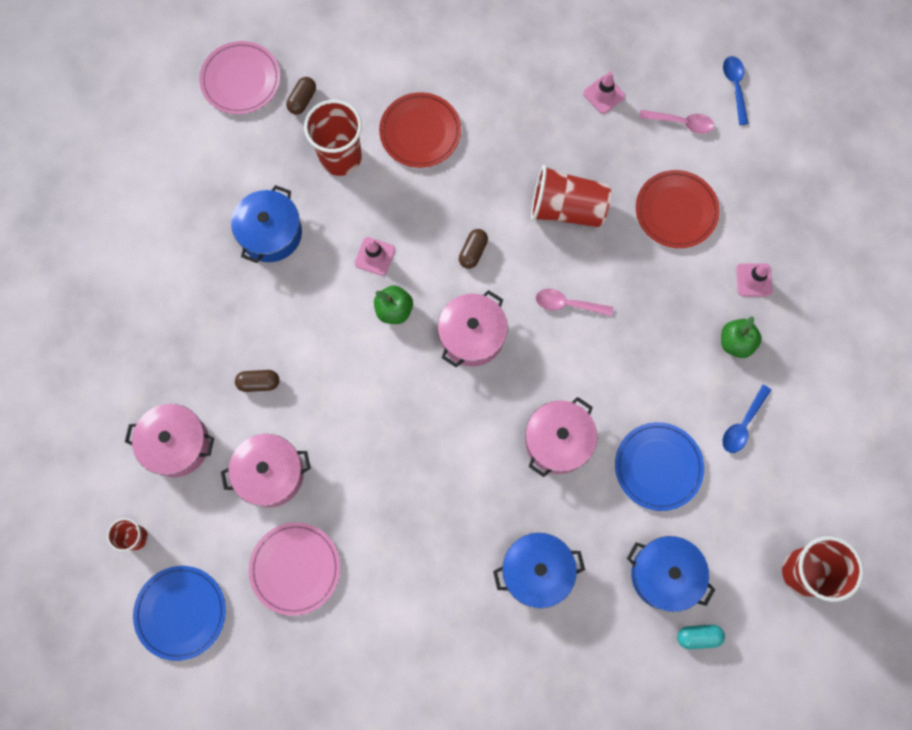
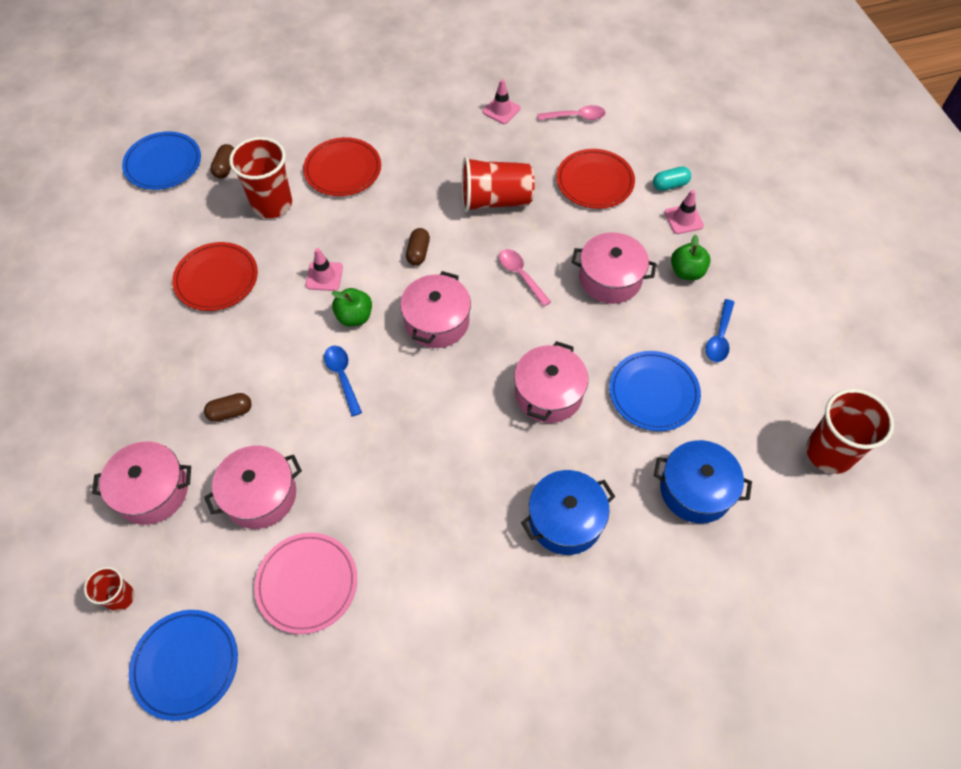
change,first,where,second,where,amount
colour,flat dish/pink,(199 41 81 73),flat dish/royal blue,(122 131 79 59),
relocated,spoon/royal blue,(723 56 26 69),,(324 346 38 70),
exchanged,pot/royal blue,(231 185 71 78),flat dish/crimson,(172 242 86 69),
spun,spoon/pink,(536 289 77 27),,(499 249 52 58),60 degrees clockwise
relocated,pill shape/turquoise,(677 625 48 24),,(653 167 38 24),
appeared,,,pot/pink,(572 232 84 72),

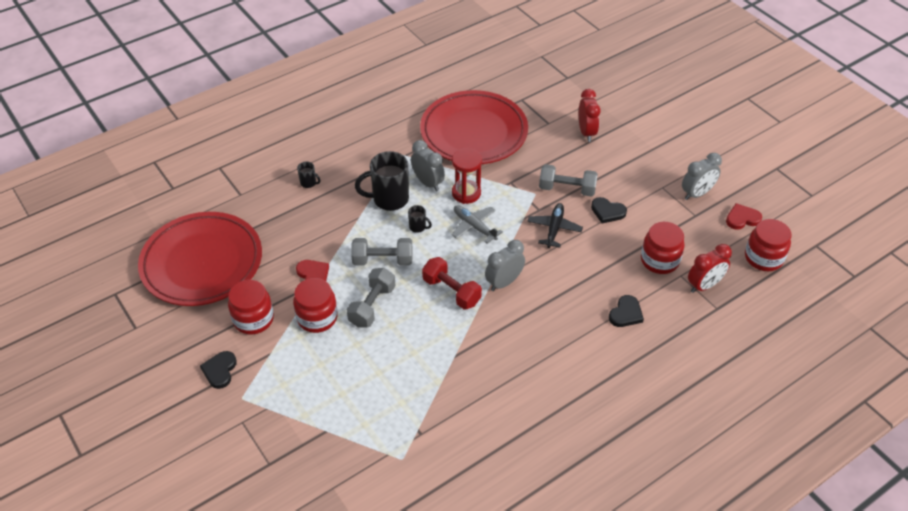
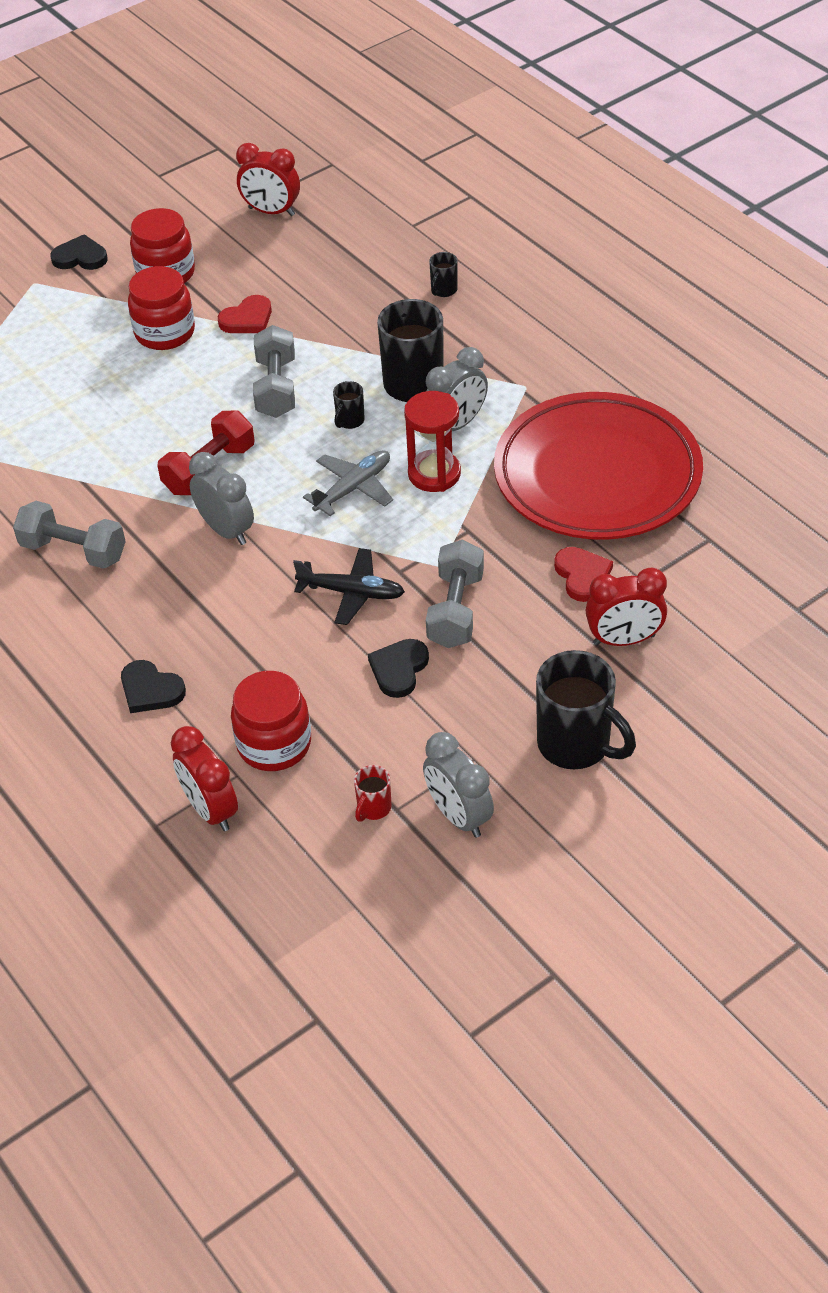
change,first,where,second,where,amount
relocated,love heart/crimson,(726 203 36 27),,(554 547 59 55),
exchanged,flat dish/crimson,(138 212 124 94),bedside clock/crimson,(236 143 64 73),
missing,jar/crimson,(745 219 47 52),,,
relocated,dumbbell/ash-grey,(347 268 49 60),,(13 501 113 68),
appeared,,,coffee mug/jet-black,(536 650 100 119),
appeared,,,coffee mug/crimson,(354 765 38 57),

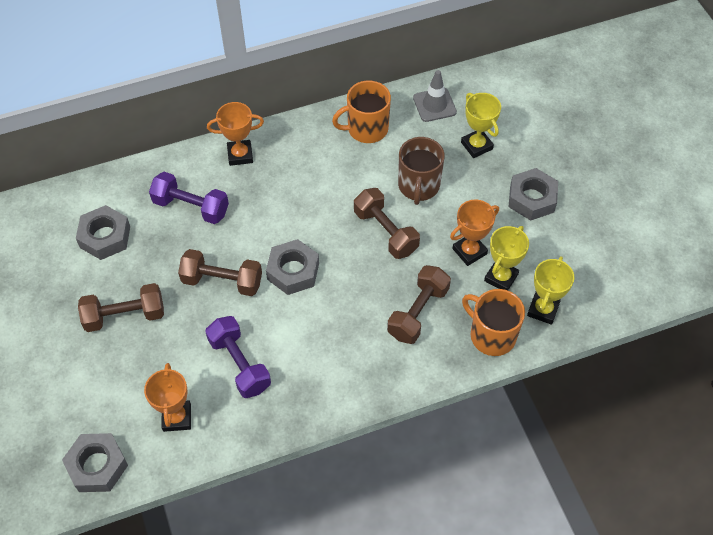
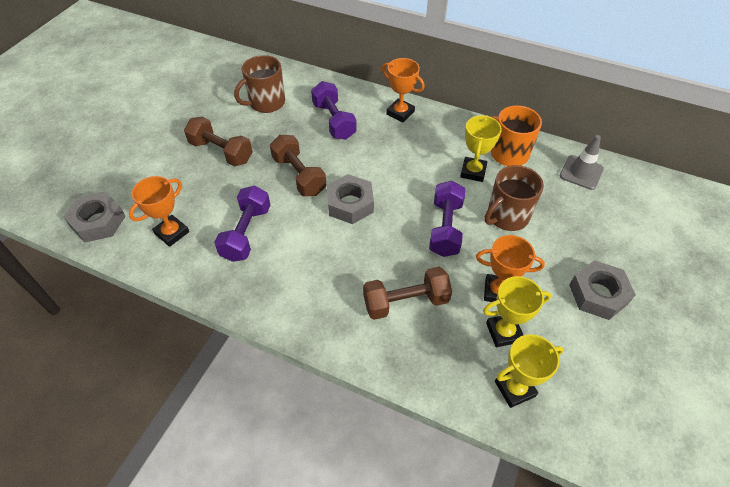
change,first,where,second,where,amount
relocated,trophy/yellow,(461 93 40 65),,(460 115 42 67),
colour,dumbbell/brown,(354 188 66 71),dumbbell/violet,(429 181 36 76),
exchanged,nut/ash-grey,(76 205 54 55),coffee mug/brown,(234 55 51 58),
missing,coffee mug/bright orange,(462 289 63 67),,,

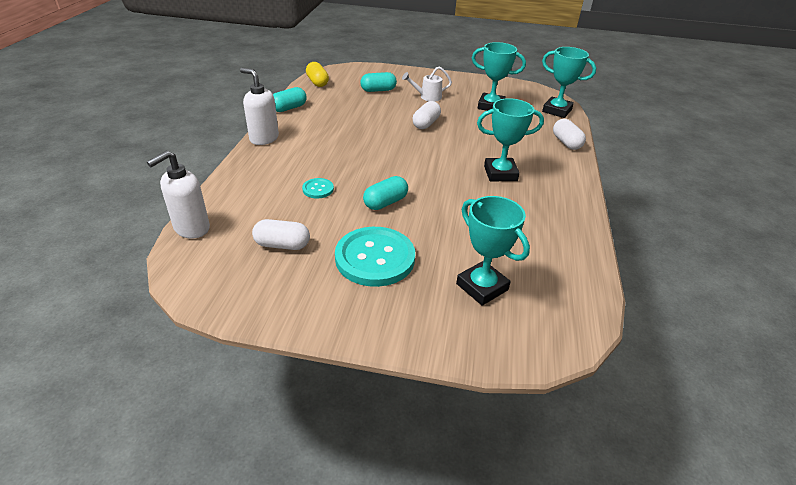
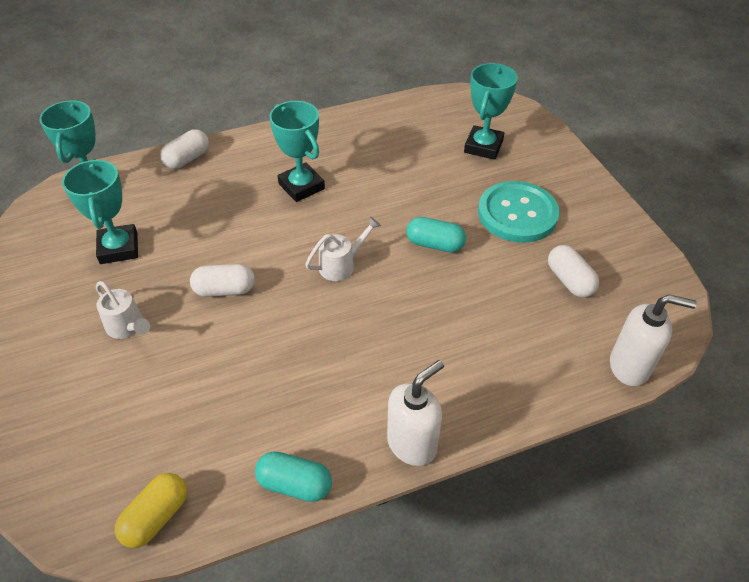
change,first,where,second,where,amount
spun,pump bottle/snow-white,(240 68 39 77),,(387 360 57 106),135 degrees counterclockwise
missing,pill shape/turquoise,(360 72 37 20),,,
missing,shirt button/turquoise,(302 178 32 20),,,
appeared,,,watering can/snow-white,(305 217 76 64),

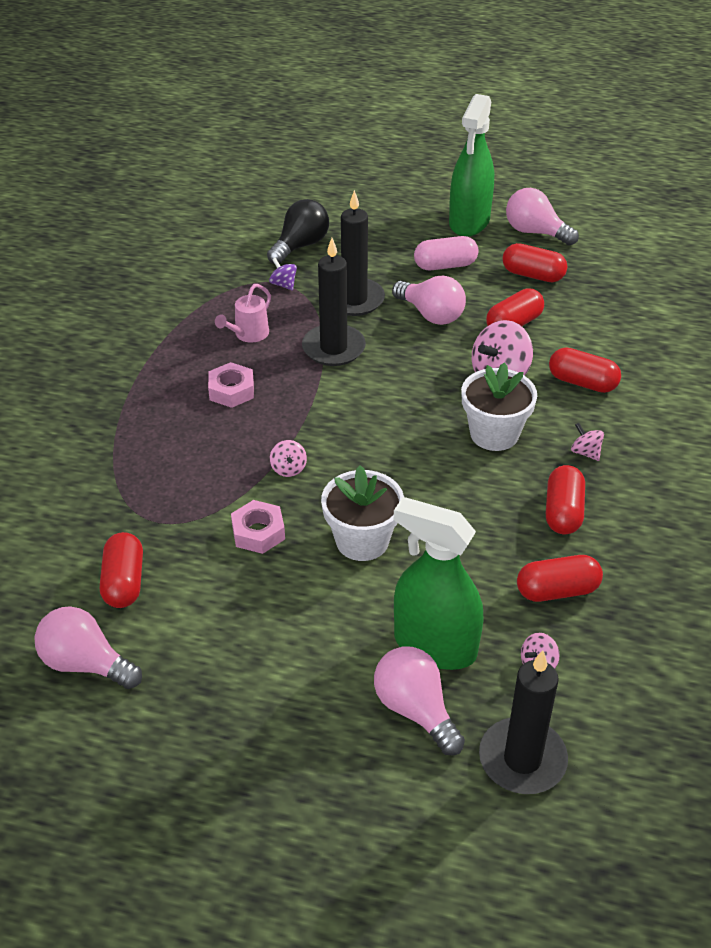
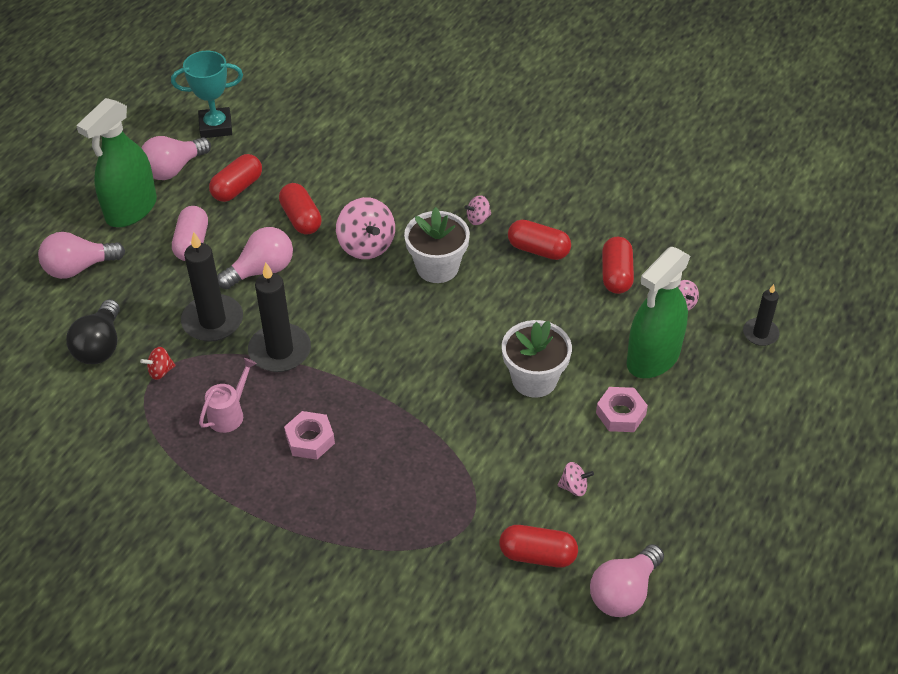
change,first,where,second,where,amount
spun,sprayer/green,(449 94 45 143),,(76 98 81 129),90 degrees clockwise
spun,bulb/jet-black,(267 199 62 65),,(66 299 54 65),135 degrees counterclockwise
colour,spinning top/violet,(269 258 28 33),spinning top/crimson,(140 347 36 33),
spun,watering can/pink,(215 284 56 59),,(199 358 58 75),105 degrees counterclockwise
missing,pill shape/crimson,(549 347 72 46),,,
relocated,spinning top/pink,(270 440 37 37),,(558 462 36 34),
relocated,nut/pink,(231 500 54 54),,(596 387 52 45),
relocated,bulb/pink,(374 646 91 109),,(38 232 87 47),
size,candle/jet-black,(479 650 89 144),,(743 284 36 62),x0.58
appeared,,,trophy/turquoise,(171 51 72 87),

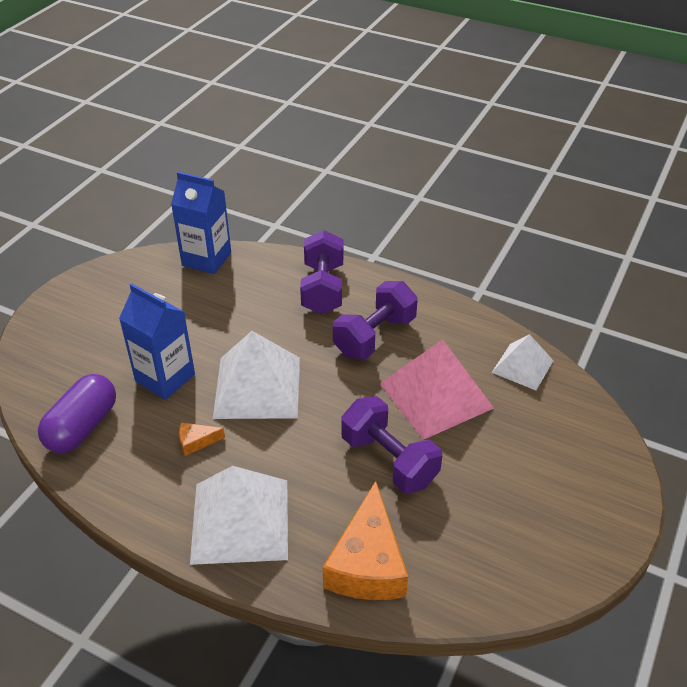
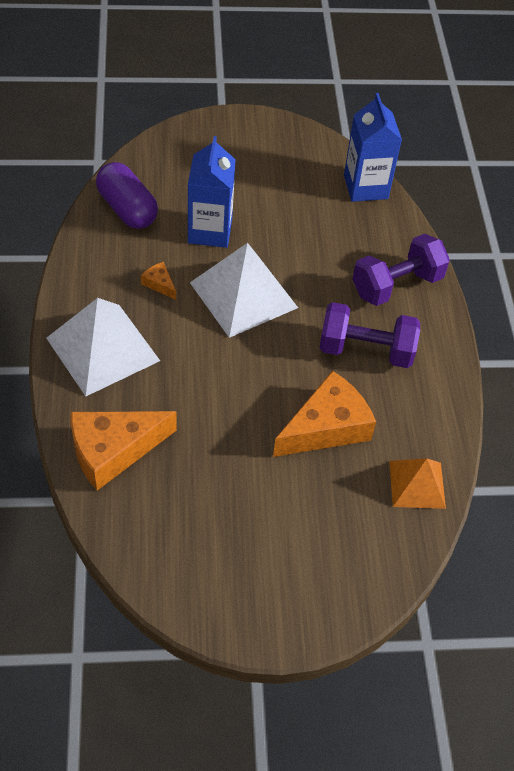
change,first,where,second,where,amount
colour,pyramid/snow-white,(492 334 62 56),pyramid/bright orange,(389 458 57 51),
exchanged,pyramid/pink,(380 339 114 101),piece of cheese/bright orange,(273 371 103 86),
spun,pill shape/violet,(38 374 78 79),,(96 162 62 67),60 degrees clockwise
missing,dumbbell/violet,(341 396 101 98),,,

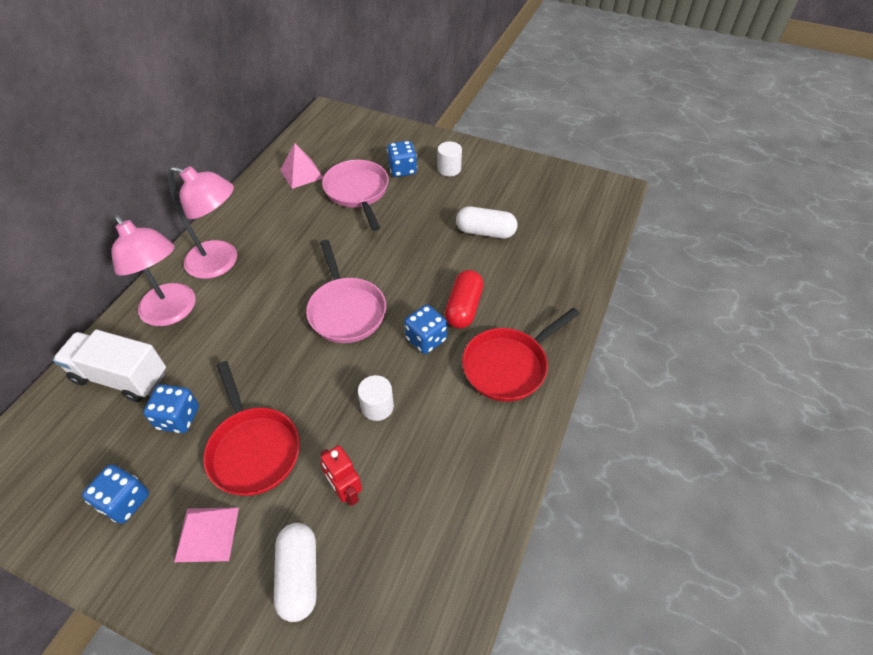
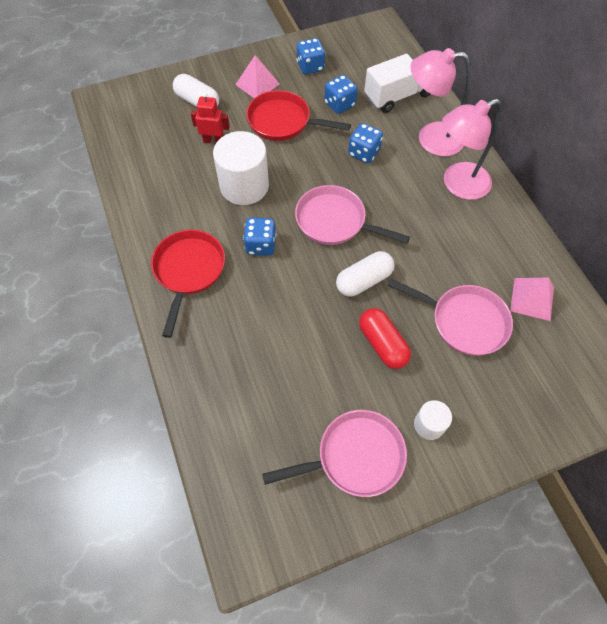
change,first,where,second,where,amount
relocated,die/royal blue,(387 141 30 36),,(348 123 35 40),
relocated,pill shape/snow-white,(456 207 61 31),,(336 251 59 46),
relocated,pill shape/crimson,(445 270 39 59),,(359 308 52 61),
size,solid cylinder/snow-white,(358 375 36 46),,(213 131 56 74),x1.97
appeared,,,pan/pink,(262 410 145 87),

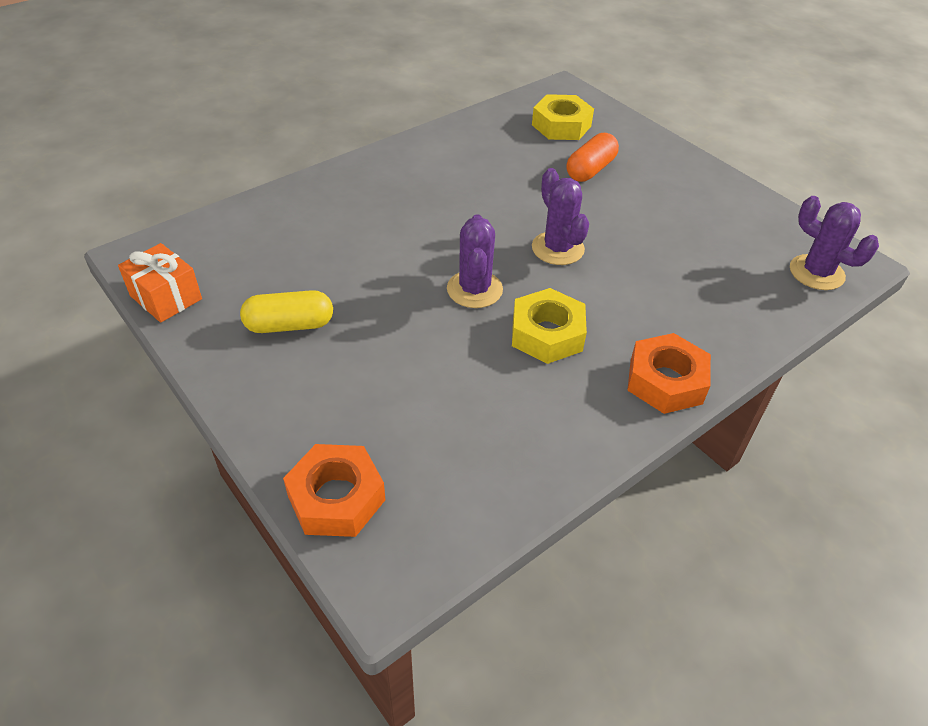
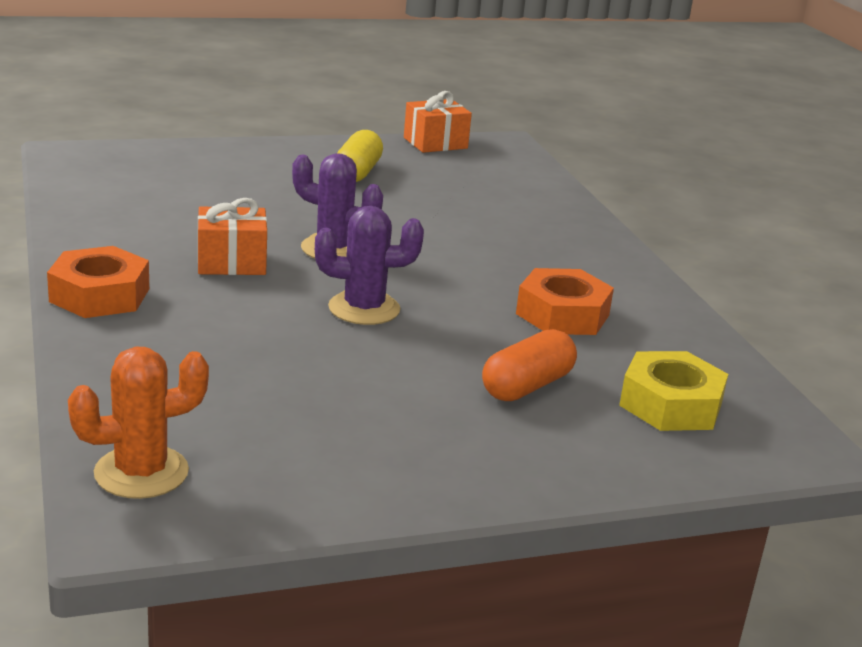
change,first,where,second,where,amount
spun,pill shape/bright orange,(566 133 53 49),,(482 329 95 72),75 degrees clockwise
colour,saguaro cactus/violet,(790 196 89 94),saguaro cactus/bright orange,(68 346 141 153),
exchanged,nut/yellow,(512 288 75 76),present/bright orange,(198 198 69 77),
relocated,nut/bright orange,(283 444 102 93),,(516 268 98 67),

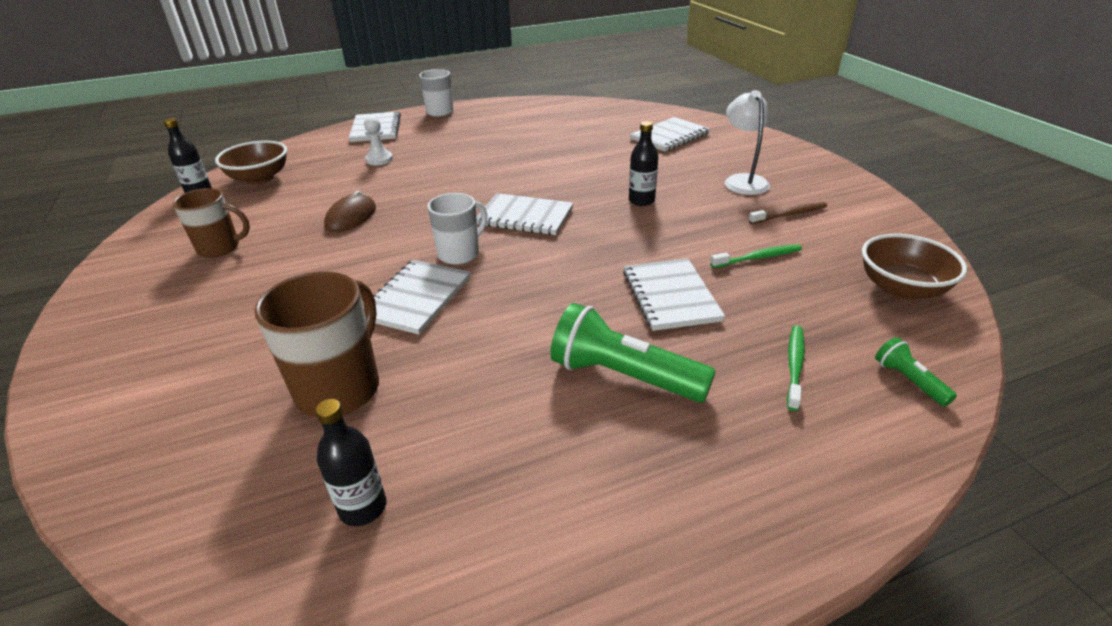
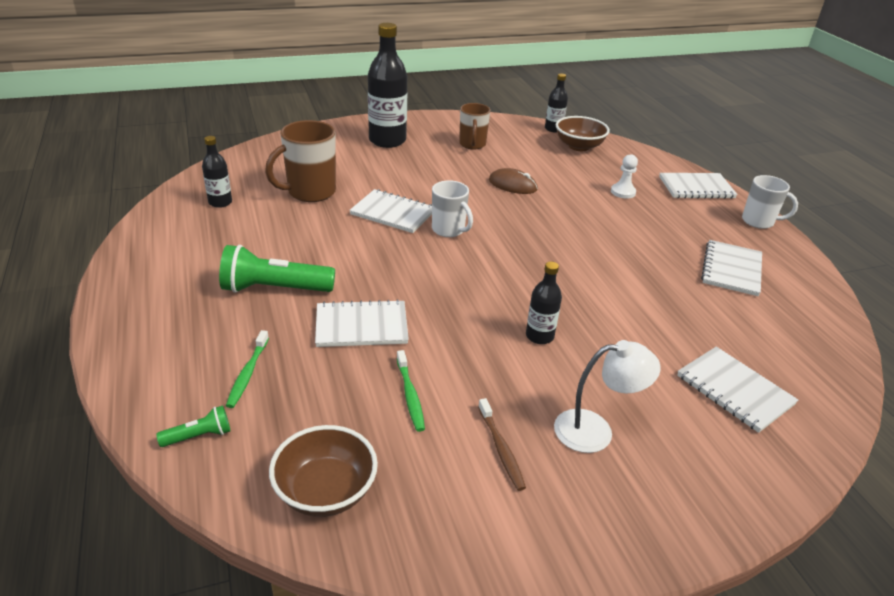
change,first,where,second,where,amount
relocated,notepad/snow-white,(477 193 96 42),,(701 240 61 56),
spun,coffee mug/brown,(254 271 125 147),,(265 120 71 82),120 degrees clockwise
spun,torch/green,(550 303 166 100),,(219 245 116 48),120 degrees counterclockwise
spun,toothbrush/green,(787 325 18 86),,(226 330 43 78),75 degrees clockwise
appeared,,,bottle/jet-black,(368 23 39 125),

